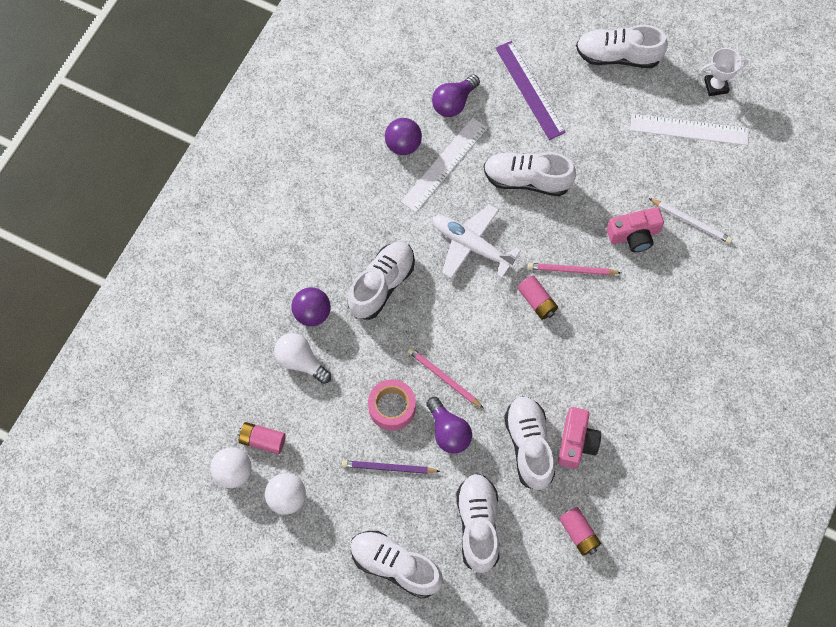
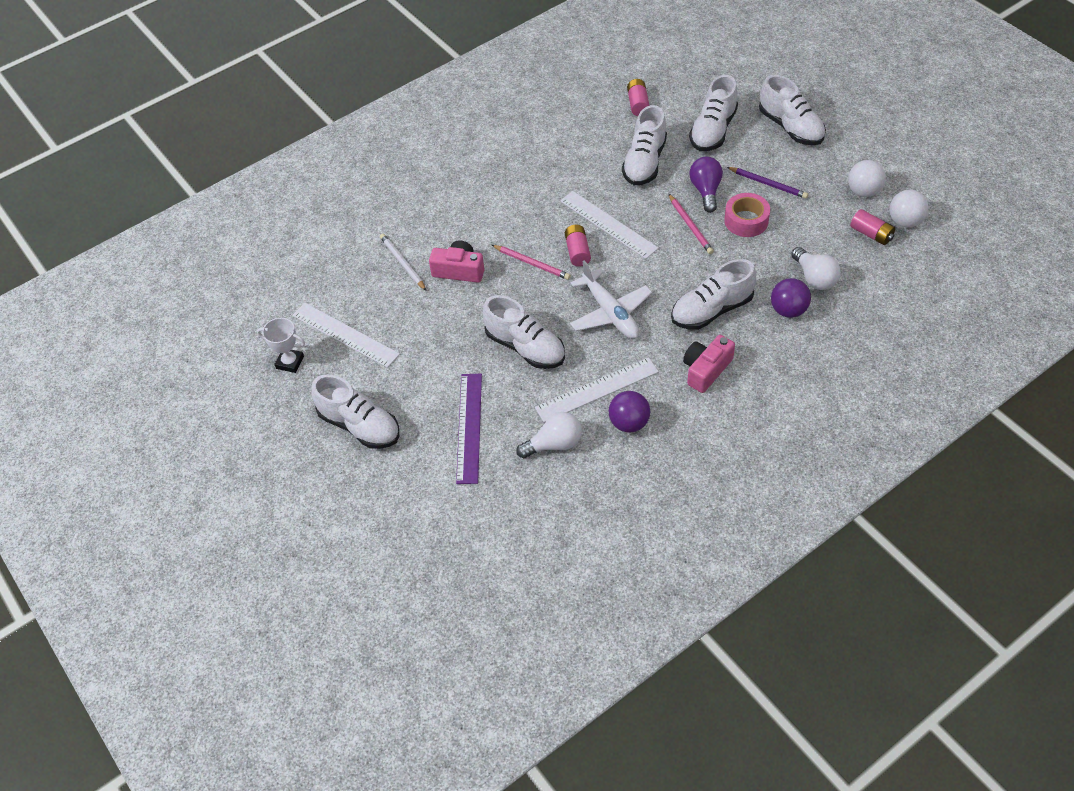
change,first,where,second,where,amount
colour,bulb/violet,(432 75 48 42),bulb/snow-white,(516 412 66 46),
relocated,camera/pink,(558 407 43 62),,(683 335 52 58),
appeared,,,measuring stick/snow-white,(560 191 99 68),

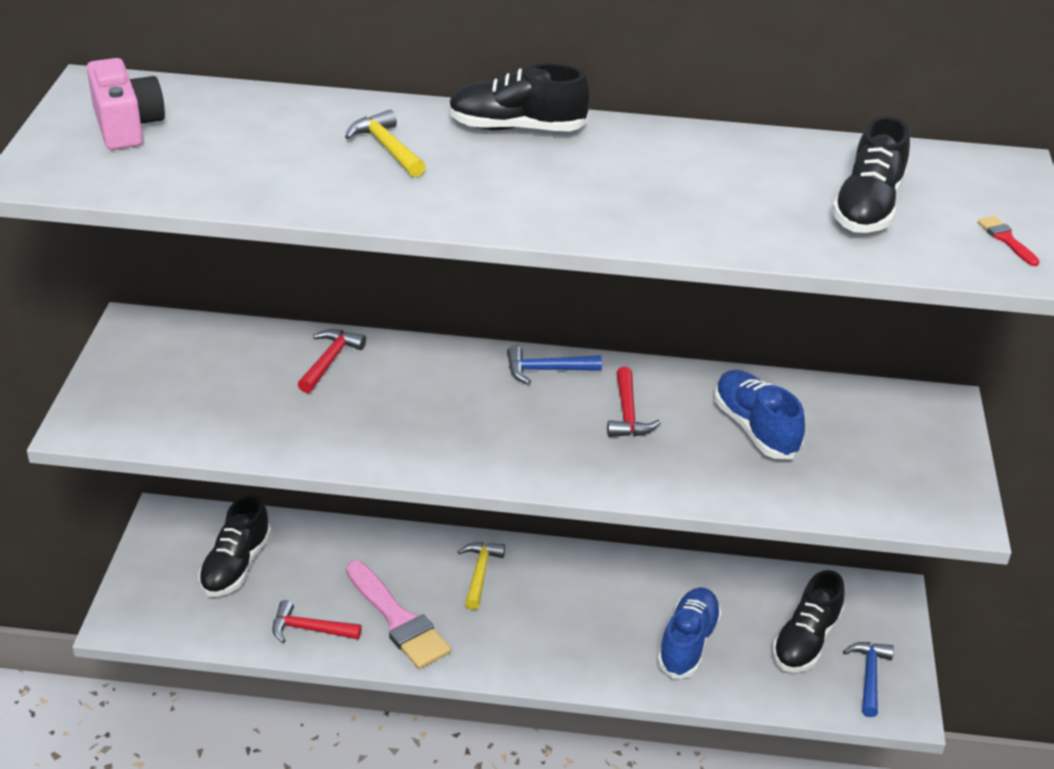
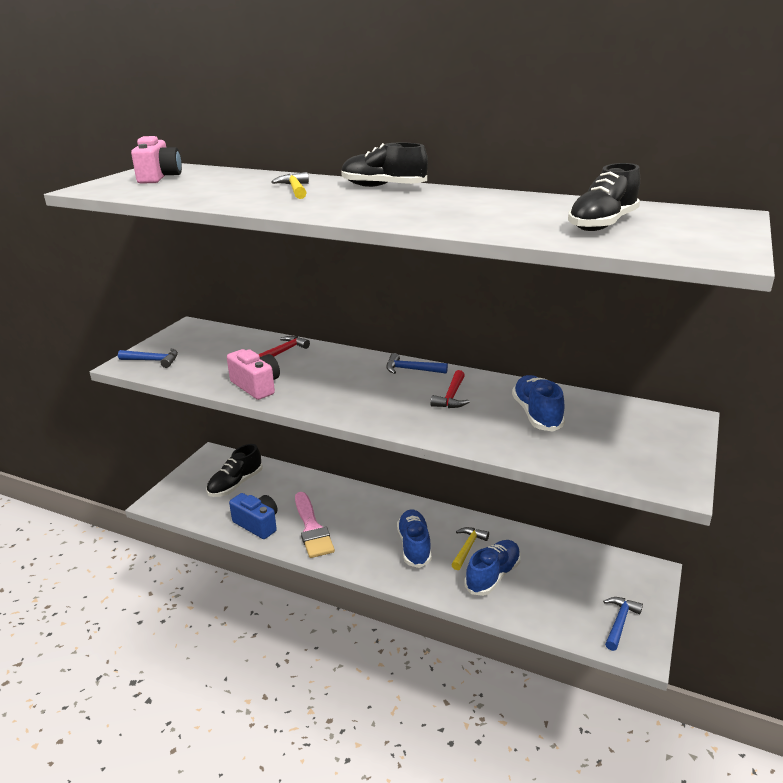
change,first,where,second,where,amount
missing,paint brush/crimson,(978 216 62 50),,,
relocated,carpenter's hammer/yellow,(457 542 48 68),,(451 527 38 43),
missing,sneaker/jet-black,(772 570 73 103),,,
exchanged,carpenter's hammer/crimson,(272 600 90 43),camera/royal blue,(229 493 49 46),
appeared,,,carpenter's hammer/royal blue,(118 348 60 20),
appeared,,,camera/pink,(227 349 53 51),
appeared,,,sneaker/royal blue,(397 509 34 59),

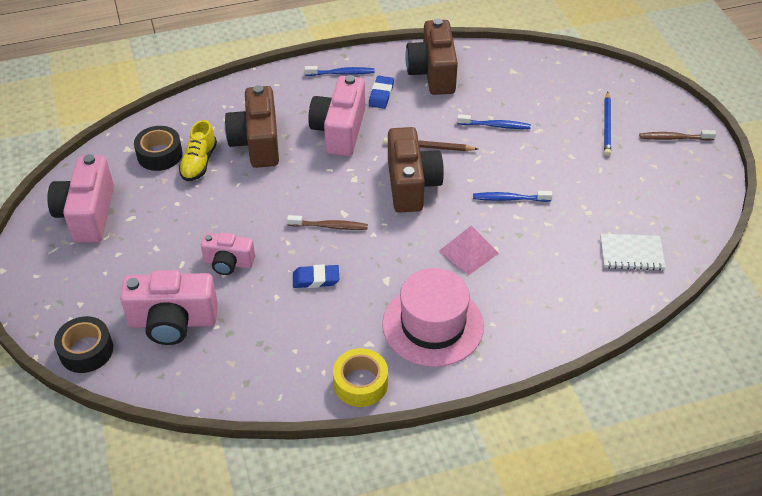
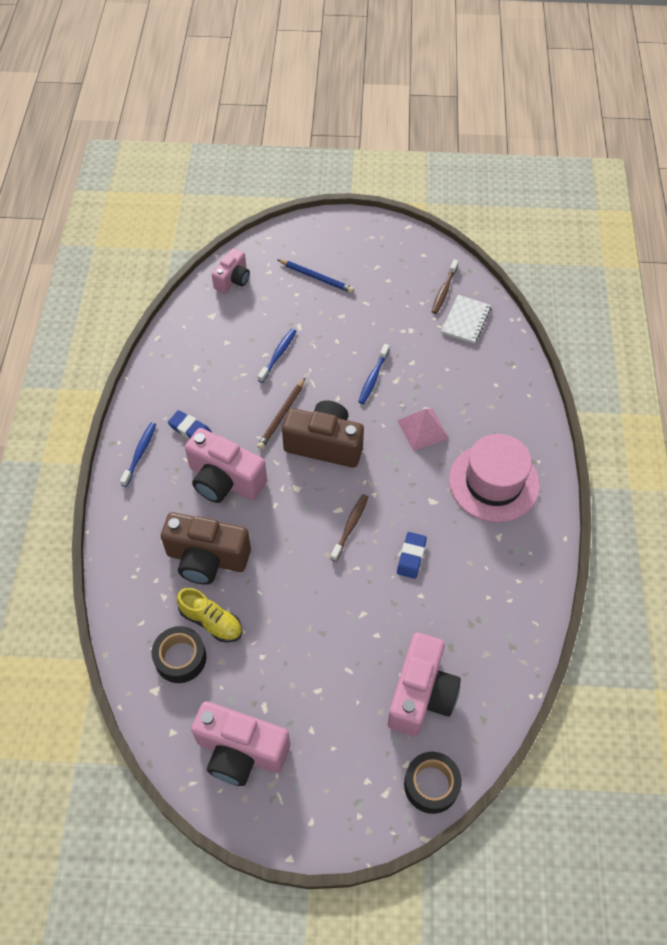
change,first,where,second,where,amount
missing,camera/brown,(405 18 53 77),,,
relocated,toothbrush/brown,(639 130 77 11),,(431 259 28 55),
relocated,camera/pink,(201 233 54 42),,(212 248 38 46),
missing,roll of tape/yellow,(333 348 55 59),,,

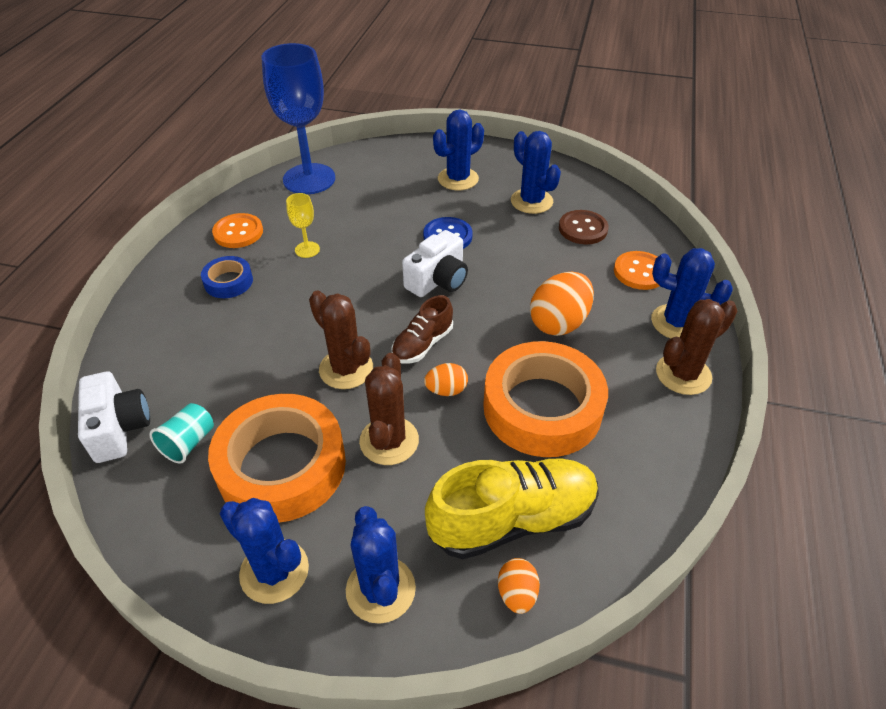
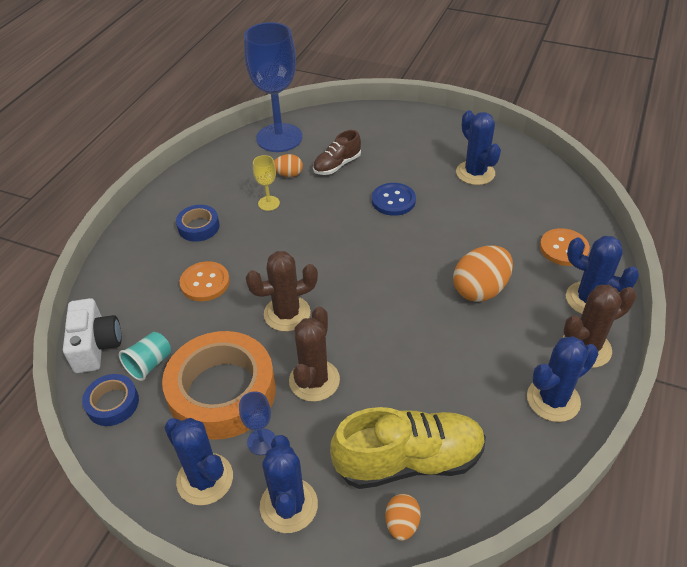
change,first,where,second,where,amount
relocated,saguaro cactus/royal blue,(433 110 51 80),,(527 336 71 86),
missing,shirt button/brown,(559 210 49 34),,,
relocated,shirt button/bright orange,(212 213 51 35),,(180 261 50 40),
missing,camera/snow-white,(402 230 66 67),,,
spun,saguaro cactus/brown,(309 291 64 98),,(246 251 72 81),75 degrees counterclockwise
relocated,sneaker/brown,(392 295 61 68),,(313 130 48 45),
missing,roll of tape/bright orange,(483 341 125 116),,,
relocated,egg shape/bright orange,(424 363 44 33),,(274 154 29 23),
appeared,,,roll of tape/royal blue,(82 374 57 52),
appeared,,,wine glass/royal blue,(239 391 37 64),

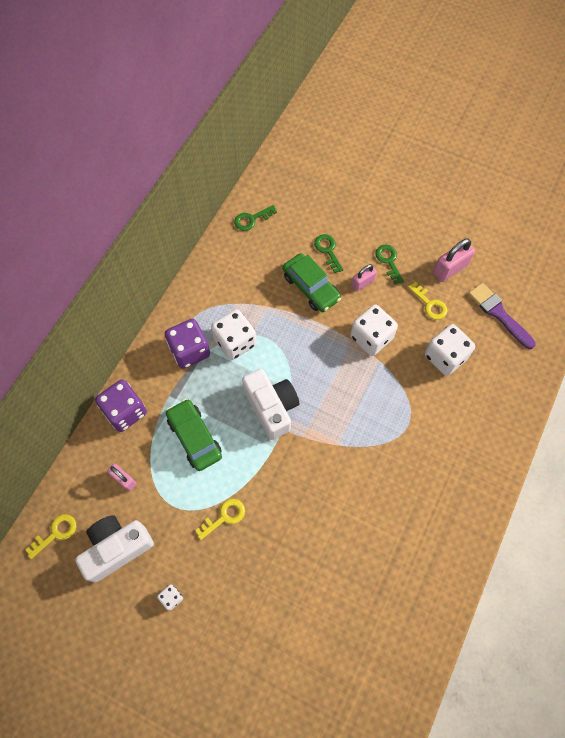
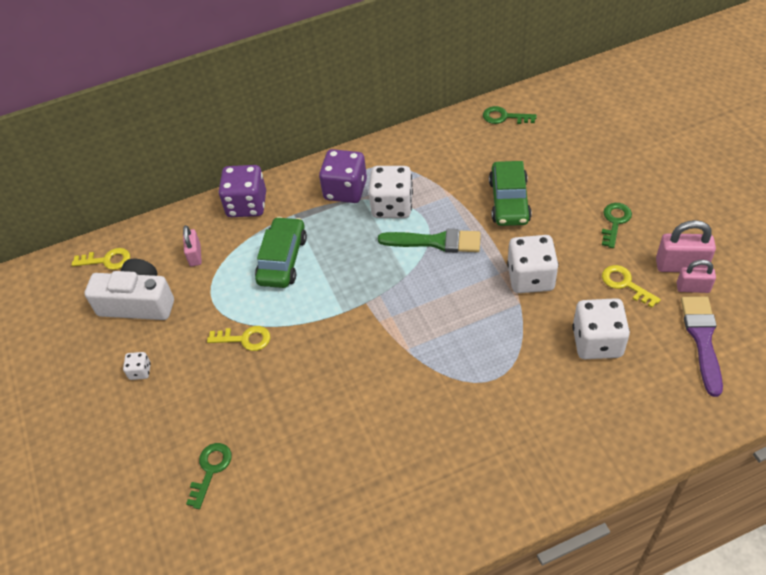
change,first,where,second,where,amount
relocated,door key/green,(314 234 29 39),,(186 443 46 66),
relocated,padlock/pink,(351 264 26 27),,(677 260 39 33),
spun,door key/yellow,(408 282 39 38),,(602 265 59 43),135 degrees clockwise
missing,camera/snow-white,(242 369 57 71),,,
appeared,,,paint brush/green,(378 229 103 24),

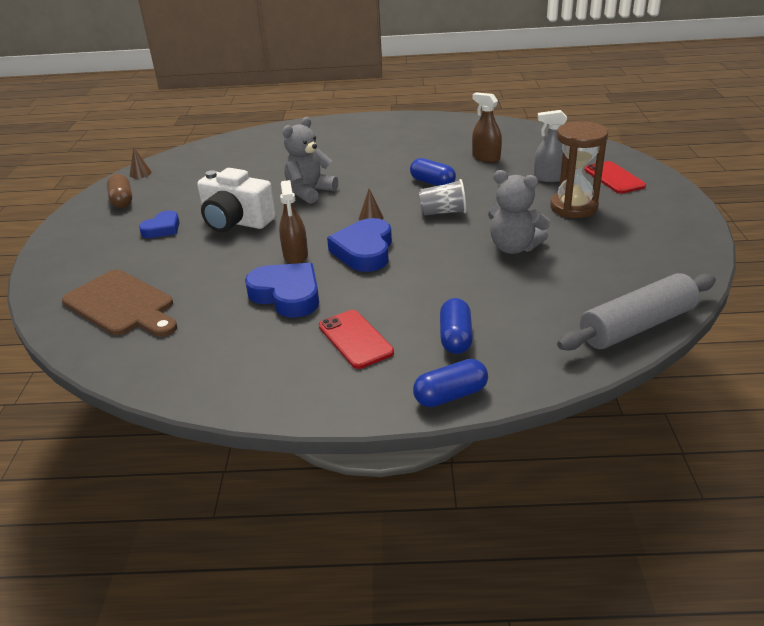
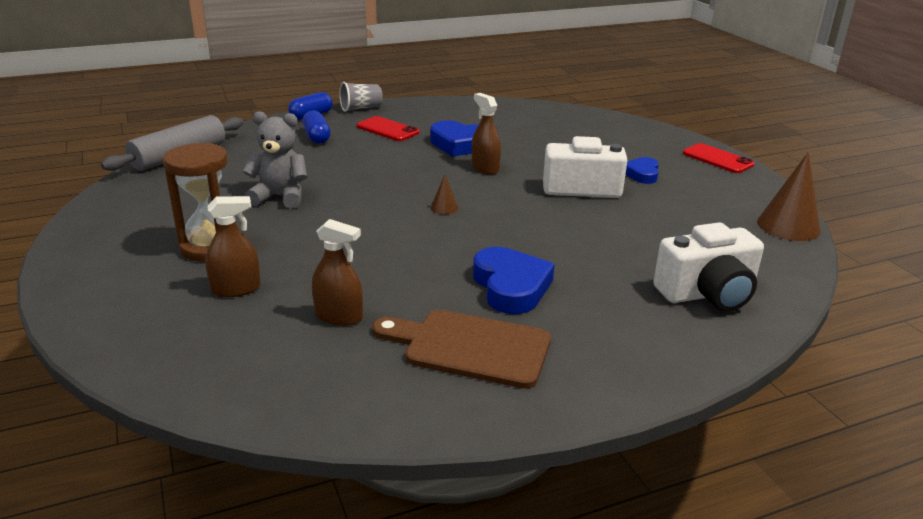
change,first,where,second,where,amount
colour,sprayer/ash-grey,(534 110 33 72),sprayer/brown,(205 196 56 101),
missing,teddy/ash-grey,(283 117 55 87),,,
size,cone shape/brown,(130 147 22 31),,(757 152 64 89),x2.10
missing,pill shape/royal blue,(410 158 46 28),,,
relocated,mobile phone/crimson,(584 161 62 33),,(683 143 72 30),
missing,pill shape/brown,(107 174 25 34),,,
relocated,cup/ash-grey,(419 179 47 37),,(339 82 44 30),
relocated,love heart/royal blue,(327 218 65 54),,(473 247 82 67),
relocated,cutting board/brown,(62 270 115 67),,(372 309 179 80),
appeared,,,camera/snow-white,(653 223 111 89),

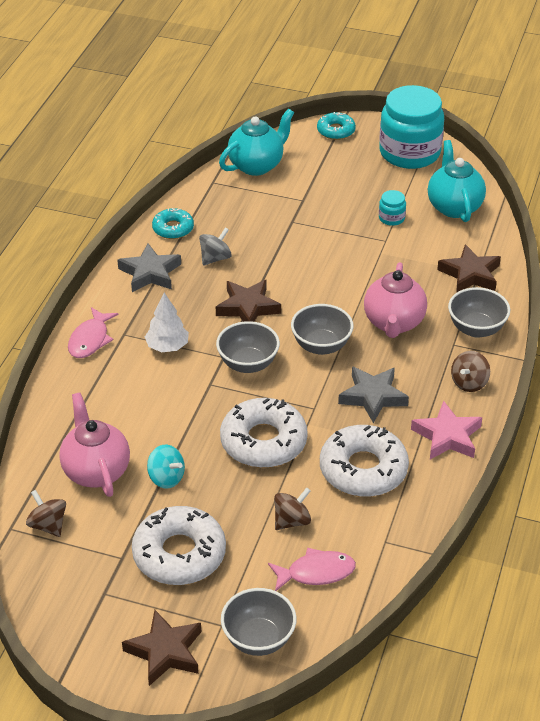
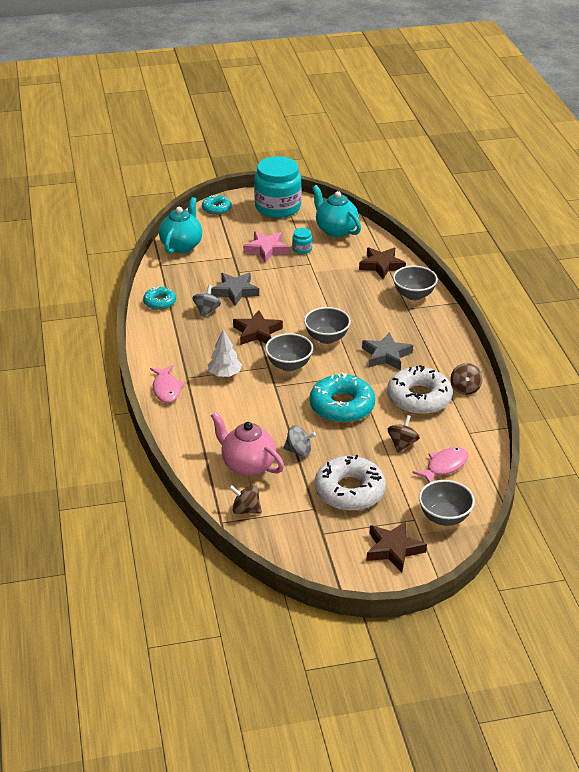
change,first,where,second,where,amount
relocated,star shape/ash-grey,(117 243 64 49),,(211 273 48 33),
missing,teapot/pink,(364 262 63 76),,,
relocated,spinning top/brown,(451 351 39 41),,(450 363 32 32),
colour,doughnut/snow-white,(220 398 88 70),doughnut/turquoise,(310 373 65 50),
relocated,star shape/pink,(411 401 71 58),,(243 231 46 31),
colour,spinning top/turquoise,(147 444 38 45),spinning top/ash-grey,(284 426 32 31),

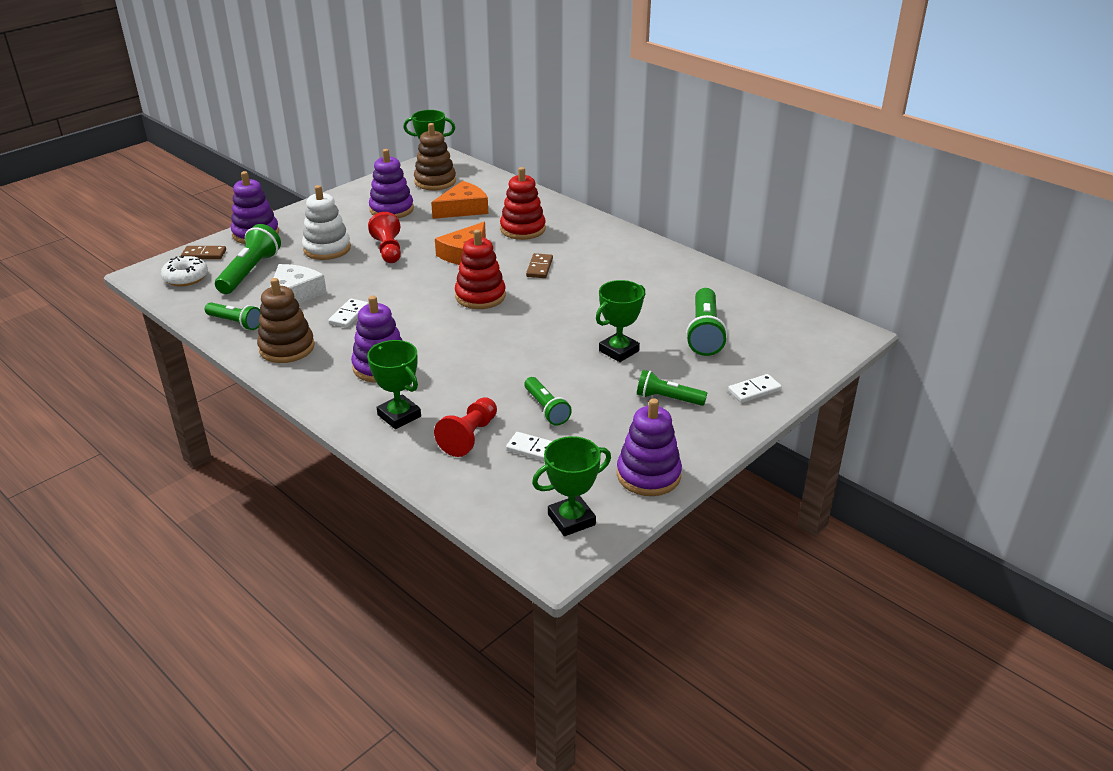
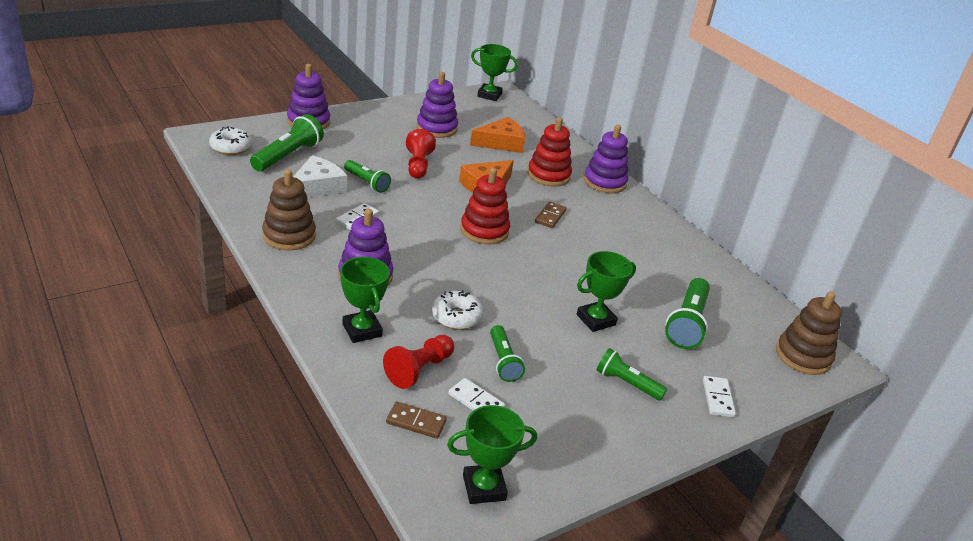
change,first,where,second,where,amount
relocated,ring stacker/brown,(414 123 42 67),,(776 292 66 83),
missing,ring stacker/snow-white,(302 185 49 75),,,
relocated,domino/brown,(181 246 45 13),,(386 401 61 38),
relocated,torch/green,(205 302 56 28),,(344 160 47 33),
spun,domino/snow-white,(728 374 54 29),,(703 376 33 41),75 degrees counterclockwise
relocated,ring stacker/violet,(617 398 65 98),,(584 125 44 68),
appeared,,,doughnut/snow-white,(432 290 51 40),

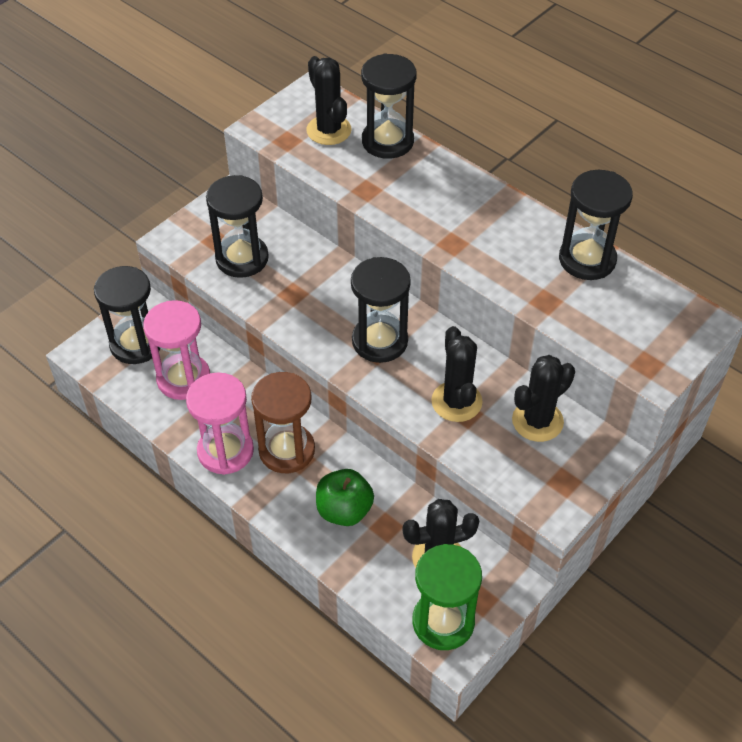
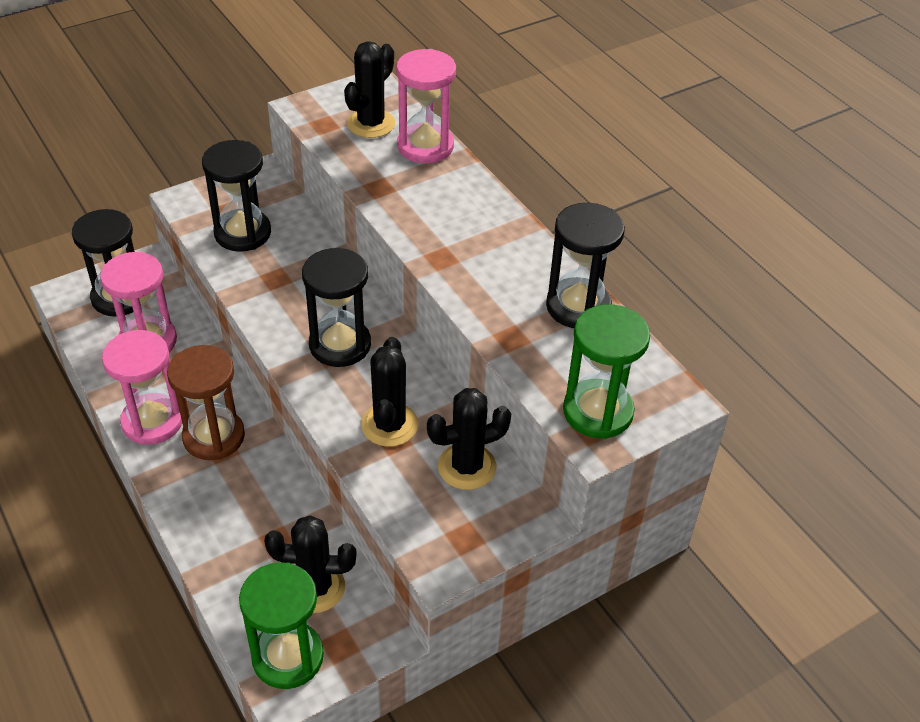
change,first,where,second,where,amount
colour,sand timer/jet-black,(361 53 56 106),sand timer/pink,(396 49 60 114),
spun,saguaro cactus/jet-black,(306 56 46 89),,(344 41 51 97),45 degrees clockwise
missing,apple fruit/green,(316 469 58 57),,,
appeared,,,sand timer/green,(563 304 87 135),

